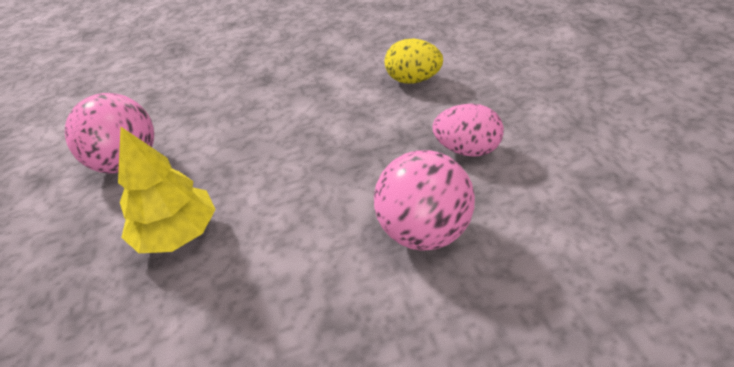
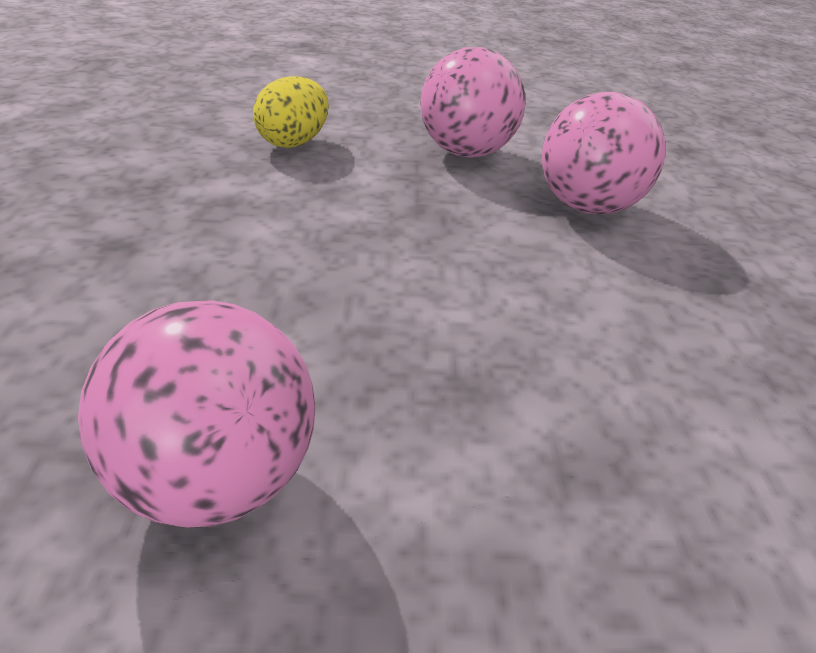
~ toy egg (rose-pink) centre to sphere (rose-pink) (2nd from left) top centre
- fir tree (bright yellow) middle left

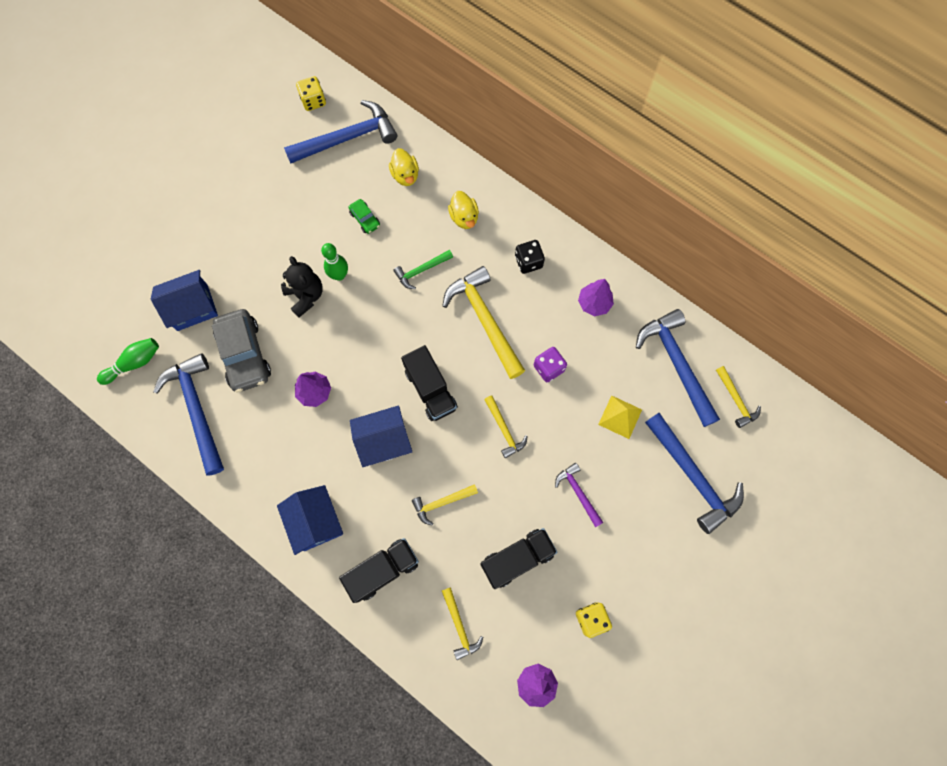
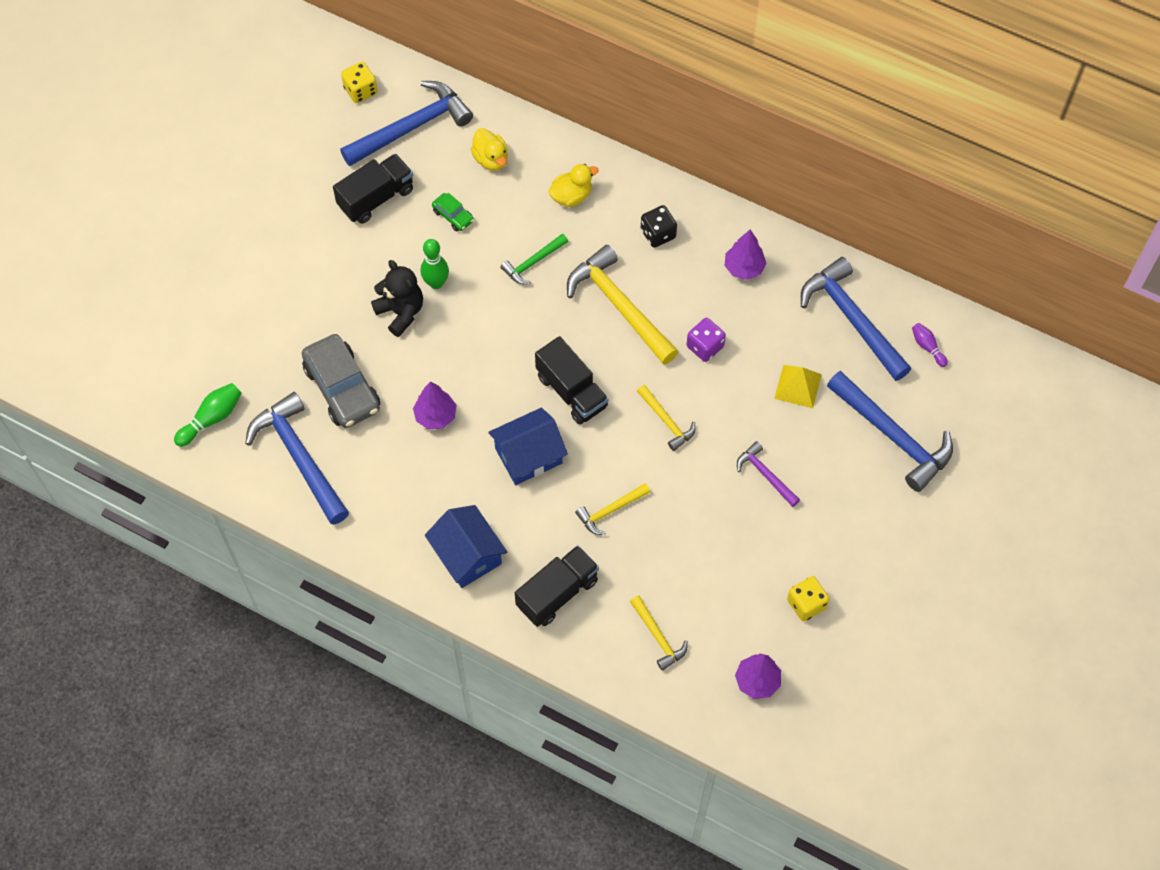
~ toy duck (bright yellow) (2nd from left) top centre = top centre 90 degrees counterclockwise
- house (royal blue) (1st from left) middle left
~ carpenter's hammer (bright yellow) (5th from left) middle right to skittle (royal purple) middle right
~ toy truck (ebony) (3rd from left in the first image) bottom centre to toy truck (ebony) (1st from left) top left

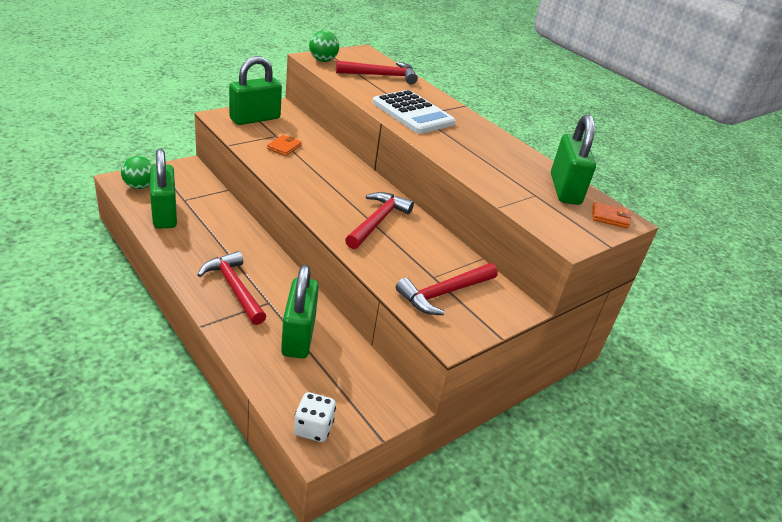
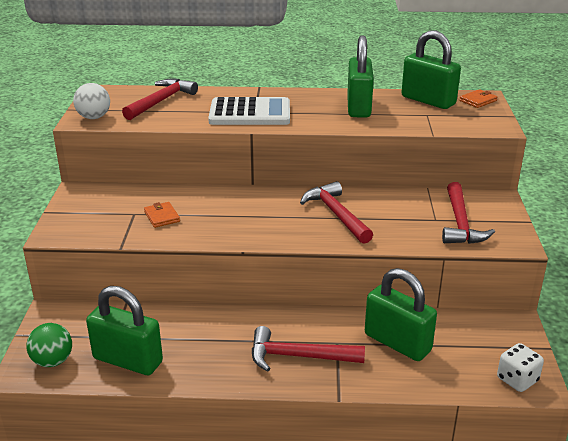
~ sphere (emerald) (2nd from left) top centre to sphere (white) top left
~ lock (emerald) (2nd from left) top left to top centre

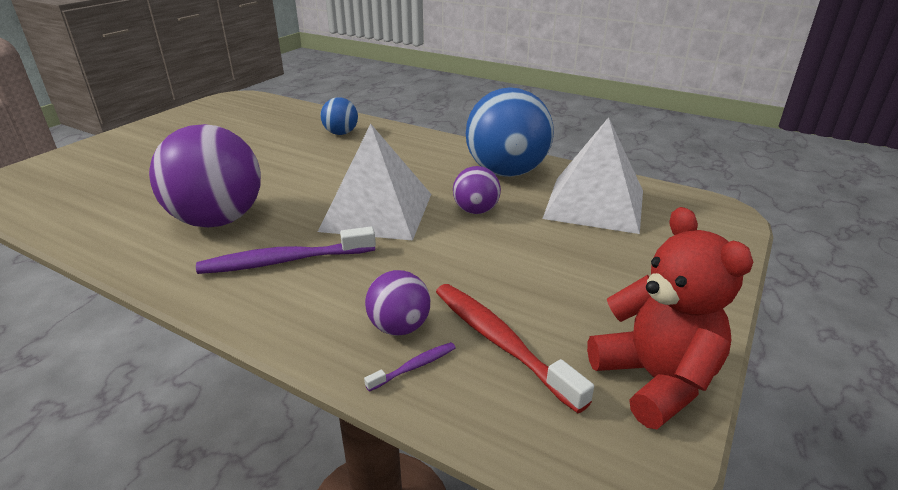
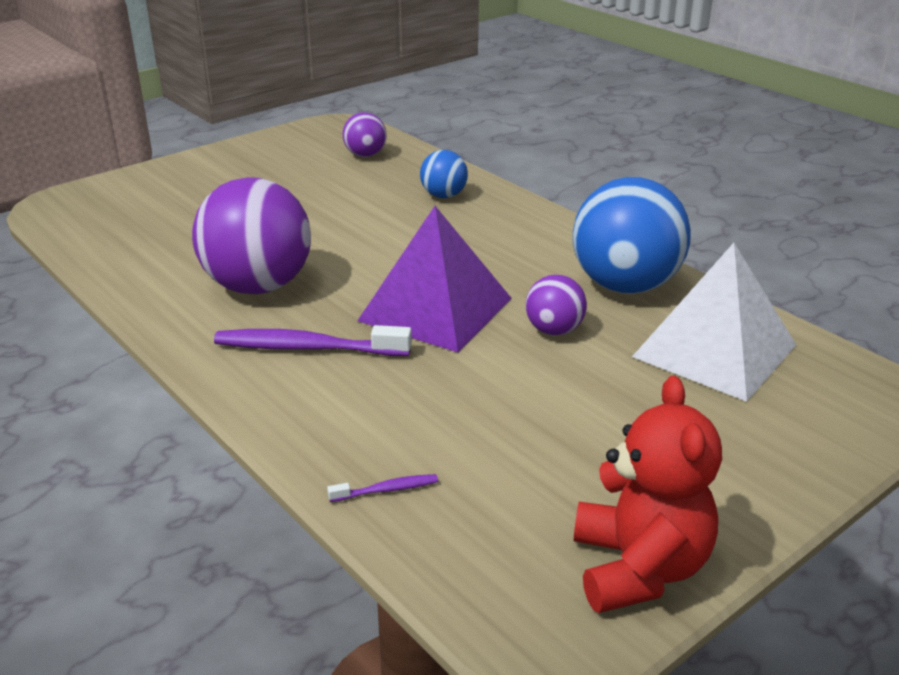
~ pyramid shape (white) (1st from left) centre to pyramid shape (royal purple) centre
~ sphere (royal purple) (2nd from left) centre to top centre
- dental brush (red) bottom centre

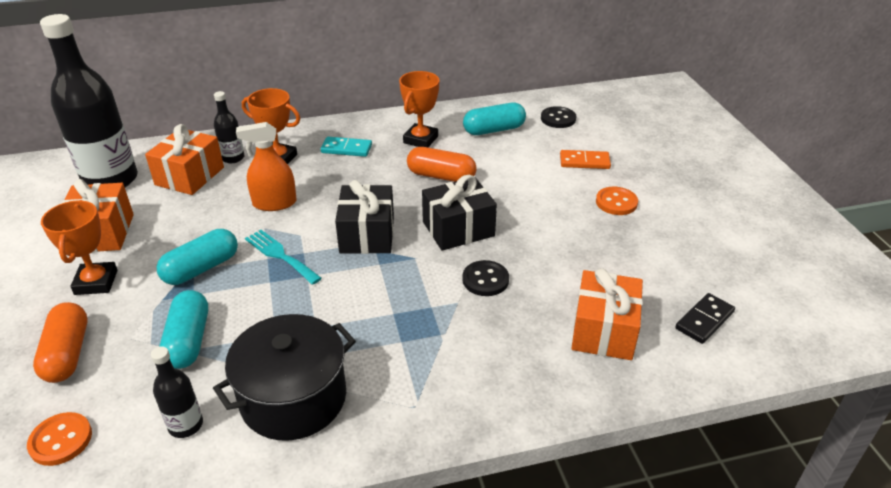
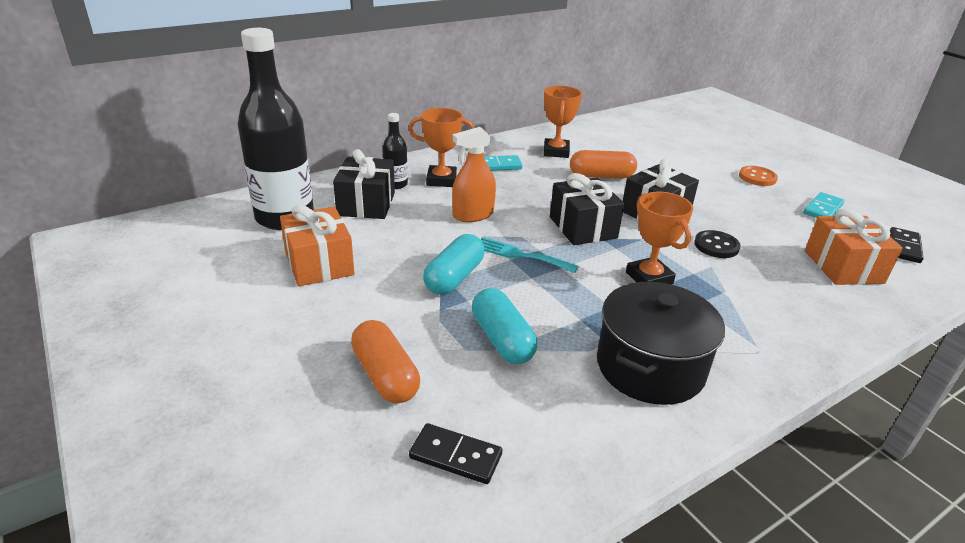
- pill (teal) (3rd from left) top centre
- button (ebony) (2nd from left) top centre
~ wrapped gift (orange-coloured) (2nd from left) top left to wrapped gift (ebony) (1st from left) centre
- domino (orange-coloured) top centre
~ award cup (orange-coloured) (1st from left in the first image) middle left to award cup (orange-coloured) (3rd from left) middle right
- drink bottle (ebony) (2nd from left) bottom left
~ button (orange-coloured) (1st from left) bottom left to domino (ebony) (1st from left) bottom centre
+ domino (teal) (2nd from left) middle right

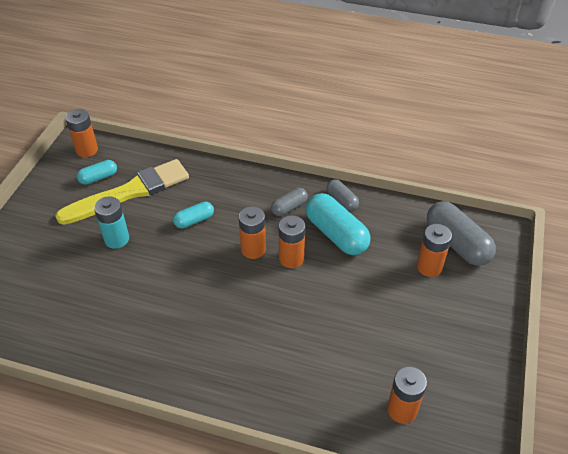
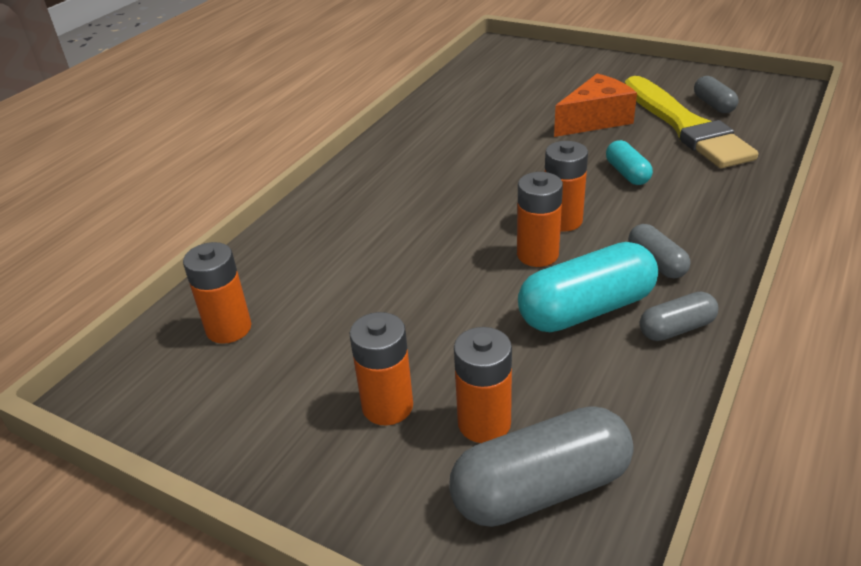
~ power cell (orange-coloured) (1st from left in the first image) top left to power cell (orange-coloured) (2nd from left) centre
~ pill (teal) (1st from left) middle left to pill (ash-grey) (4th from left) top right
~ power cell (teal) middle left to piece of cheese (orange-coloured) top right

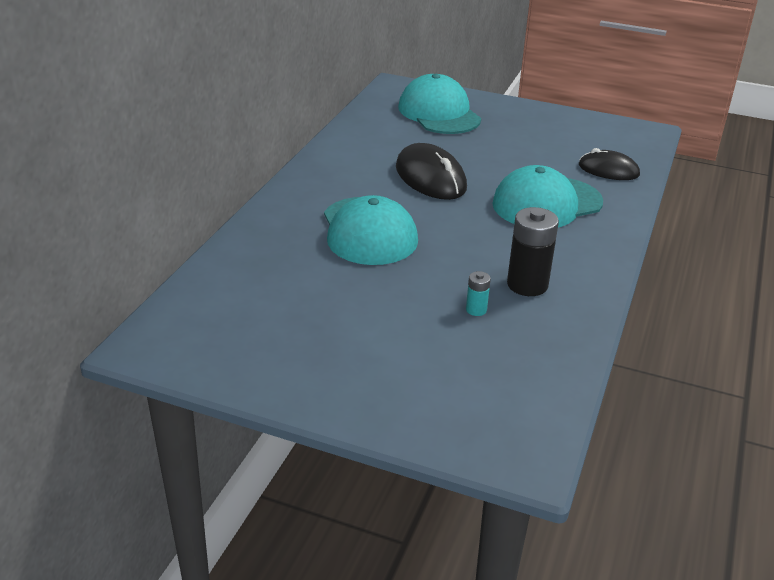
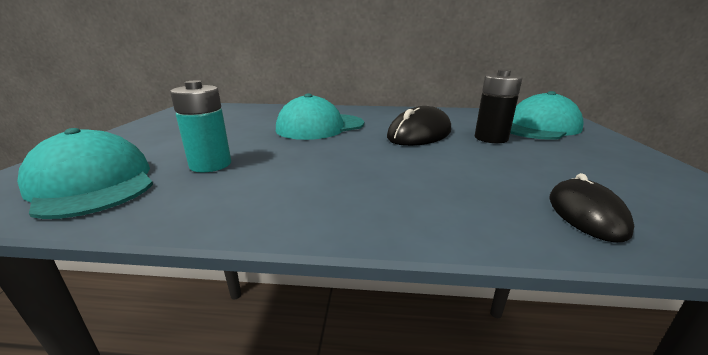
~ cap (teal) (3rd from left in the first image) middle right to cap (teal) (1st from left) middle left
~ power cell (ebony) middle right to top right
~ power cell (teal) centre = middle left x2.03

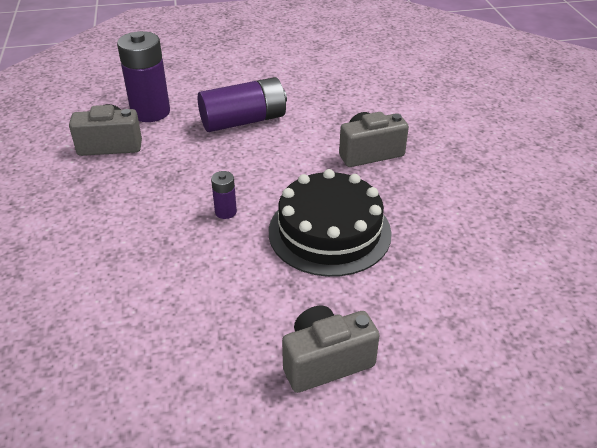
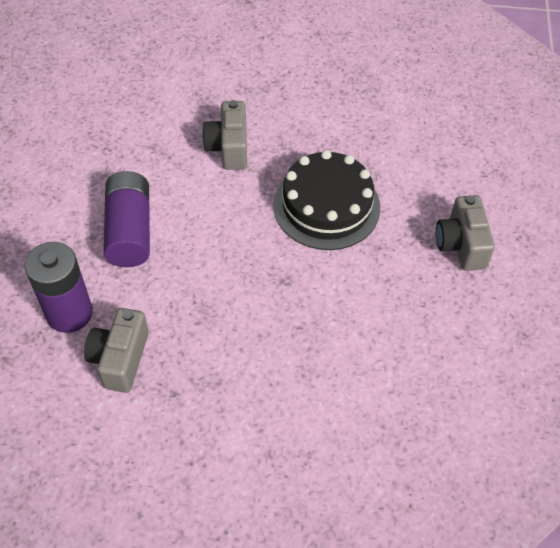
- power cell (royal purple) (2nd from left) centre

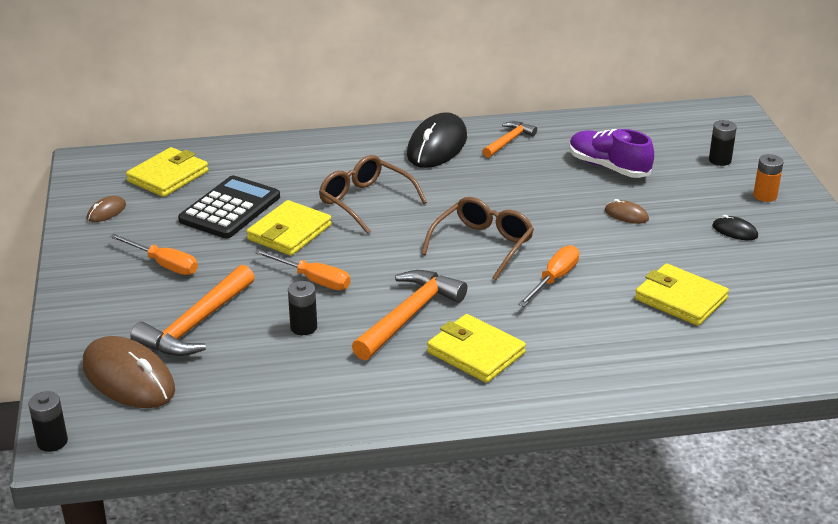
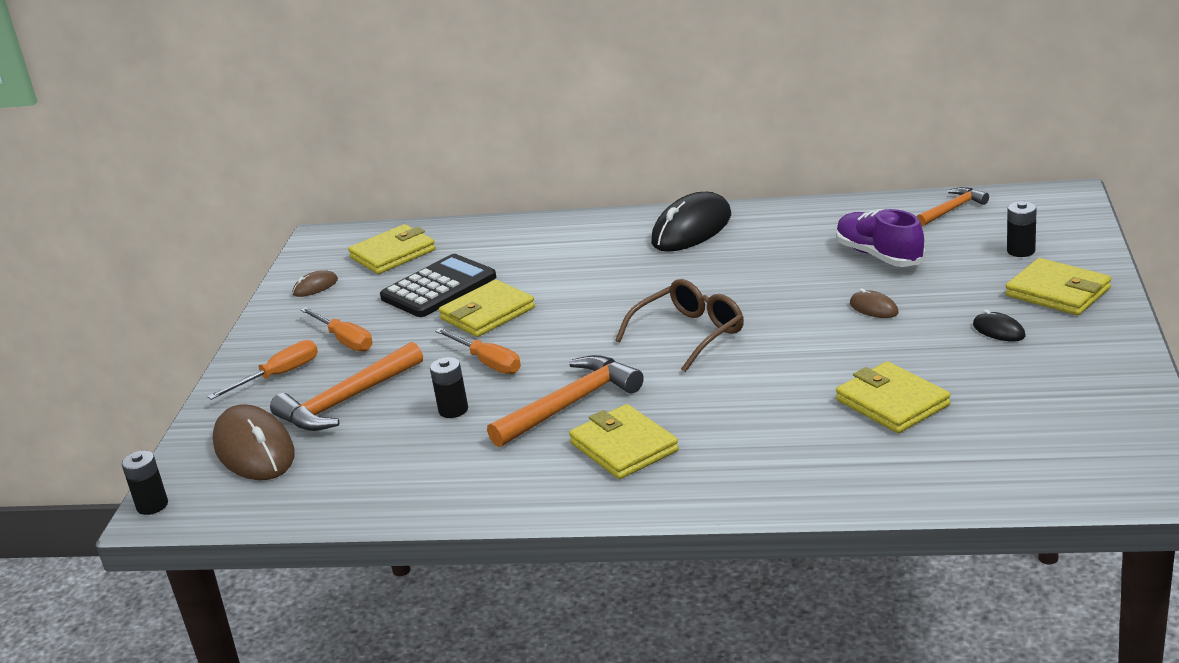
~ carpenter's hammer (orange-coloured) (3rd from left) top centre to top right
~ power cell (orange-coloured) middle right to billfold (bright yellow) (5th from left) middle right
- eyeglasses (russet) (1st from left) centre
~ flat screwdriver (orange-coloured) (3rd from left in the first image) centre to flat screwdriver (orange-coloured) (1st from left) middle left

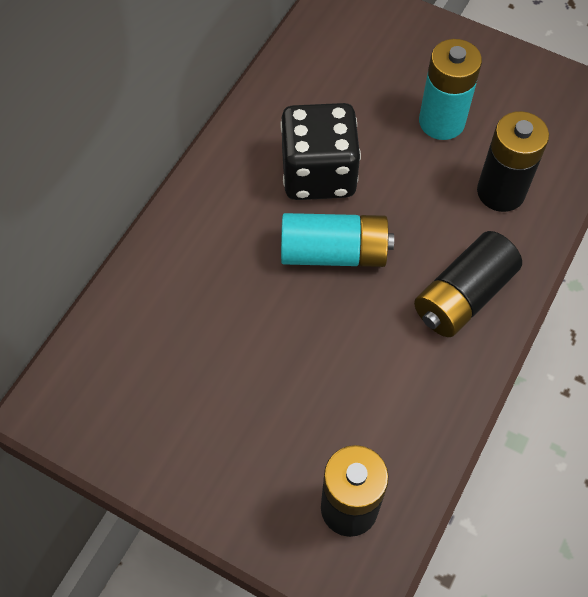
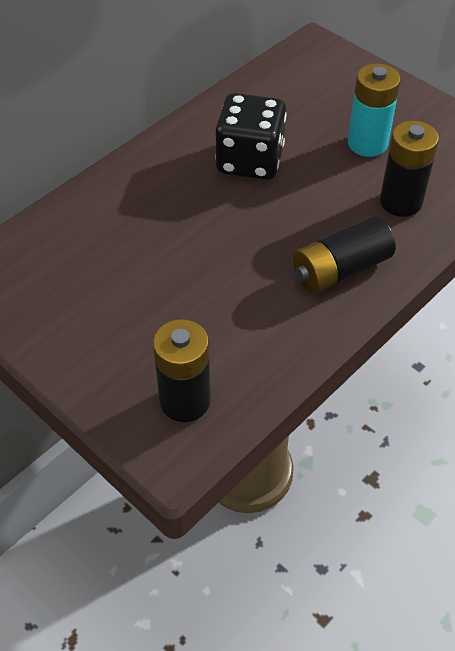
- power cell (teal) (1st from left) centre

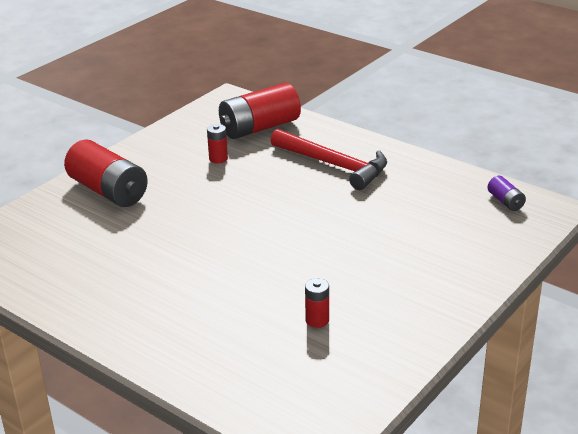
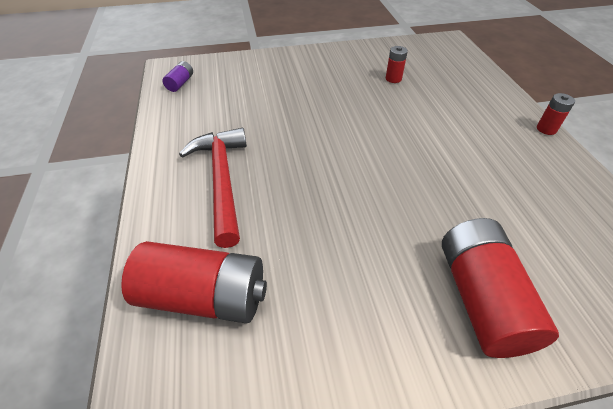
~ power cell (red) (2nd from left in the first image) top centre to power cell (red) (4th from left) top right

